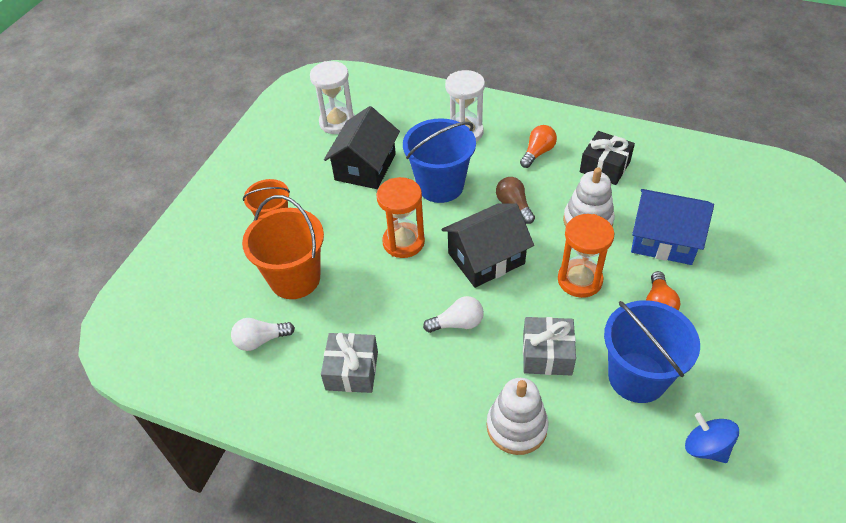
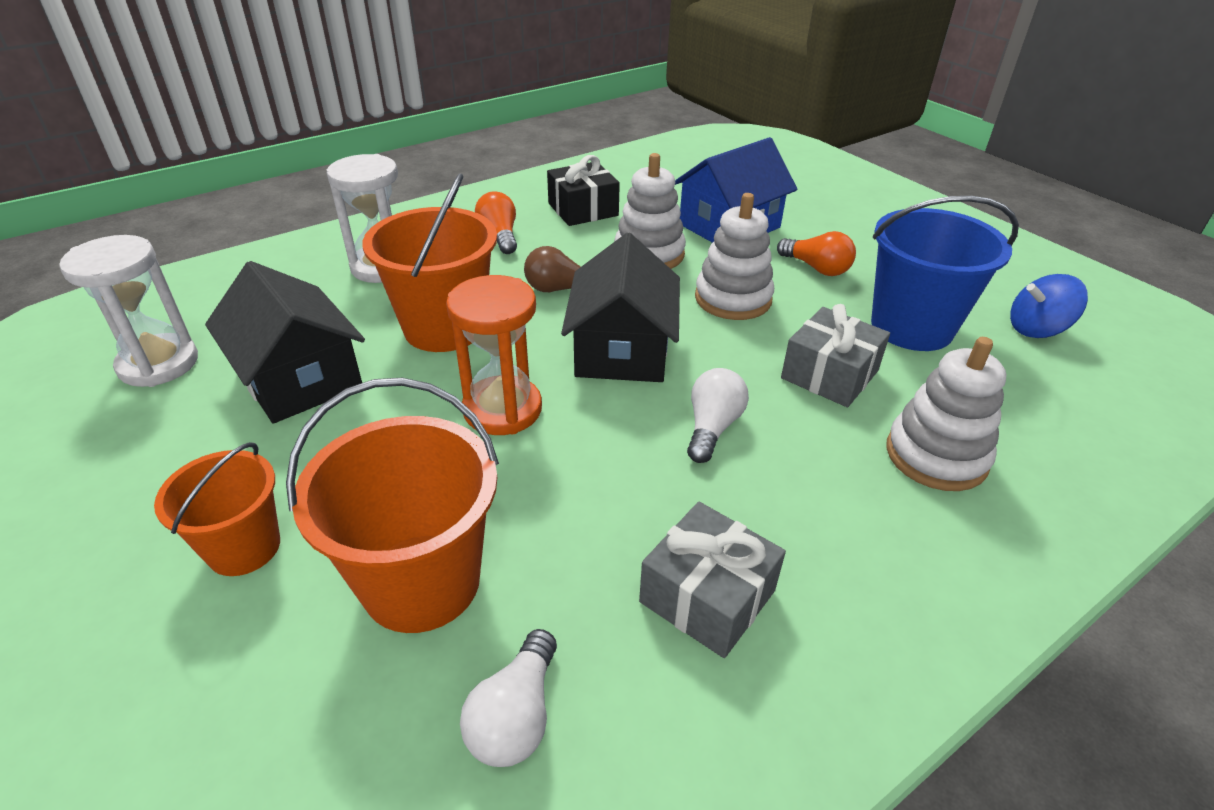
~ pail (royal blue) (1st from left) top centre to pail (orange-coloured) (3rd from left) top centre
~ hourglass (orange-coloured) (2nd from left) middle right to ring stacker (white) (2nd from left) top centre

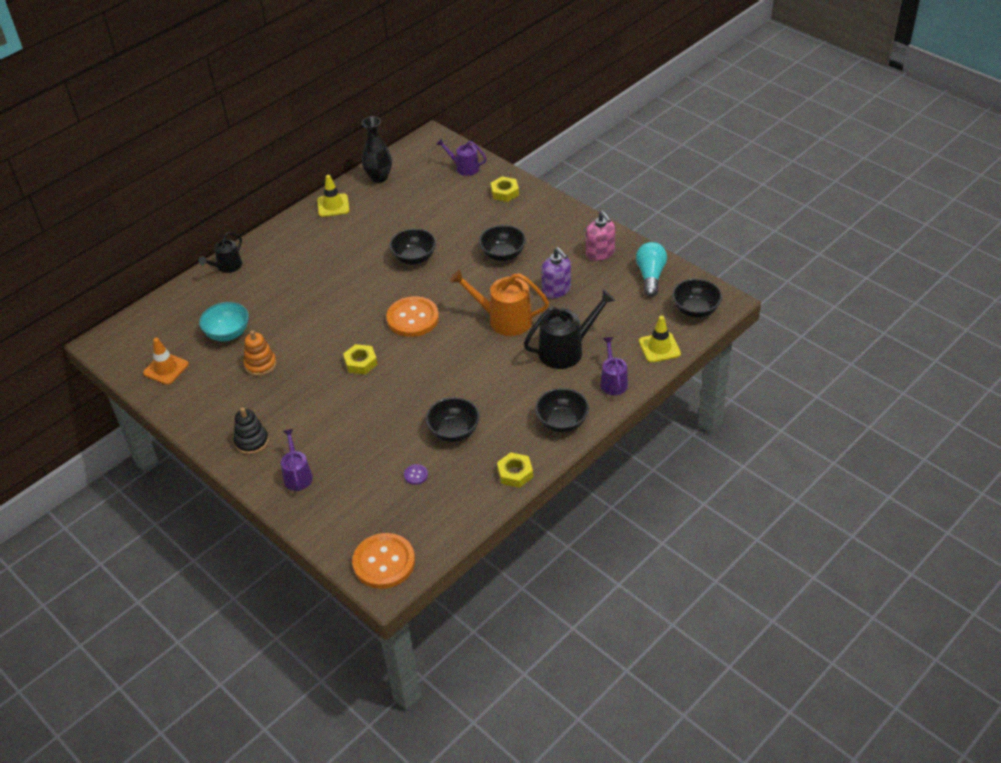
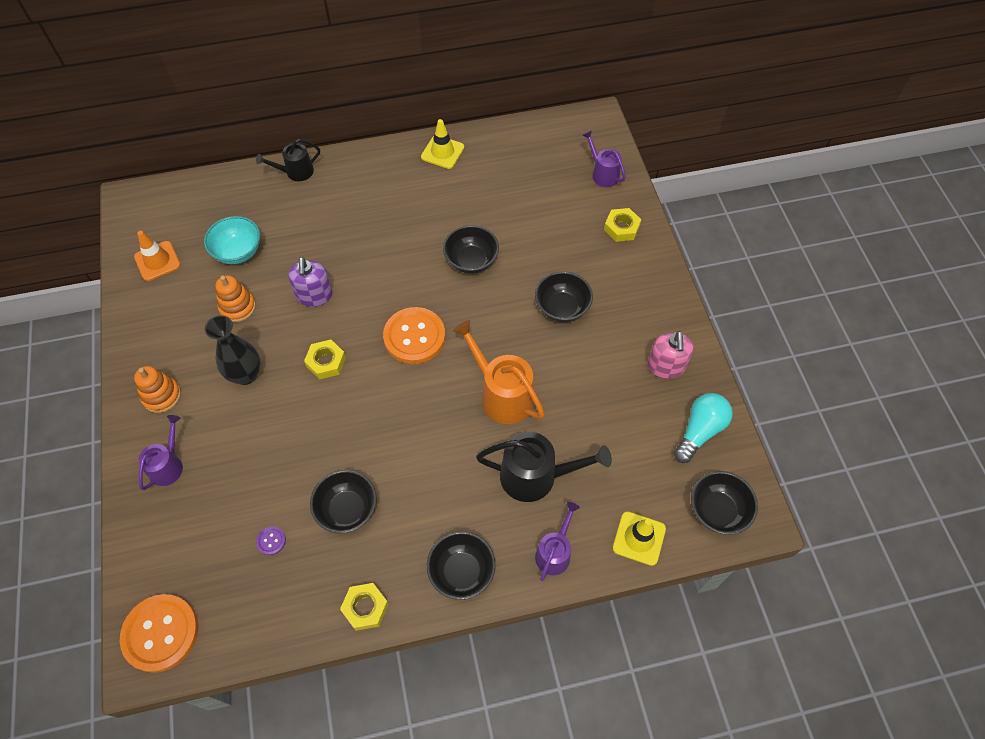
~ flower vase (ebony) top centre to middle left
~ soap dispenser (royal purple) centre to middle left
~ ring stacker (ebony) middle left to ring stacker (orange-coloured) (1st from left) middle left

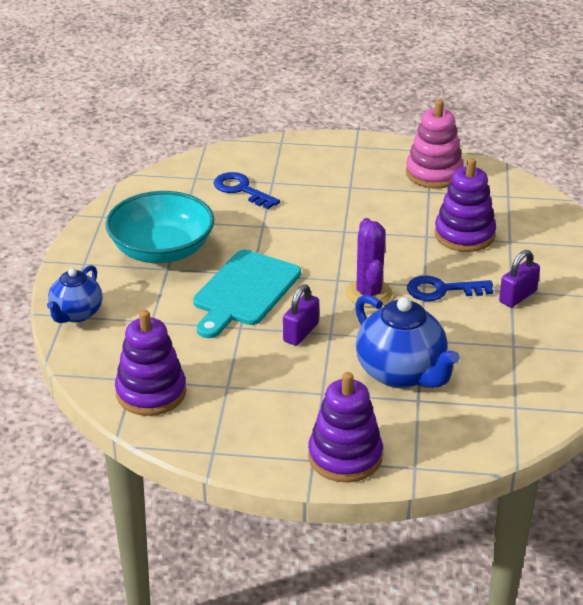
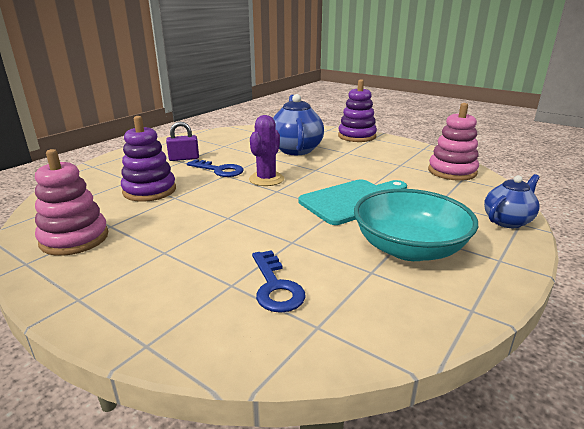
- lock (royal purple) (1st from left) centre
~ ring stacker (royal purple) (1st from left) middle left to ring stacker (rose-pink) (2nd from left) top right

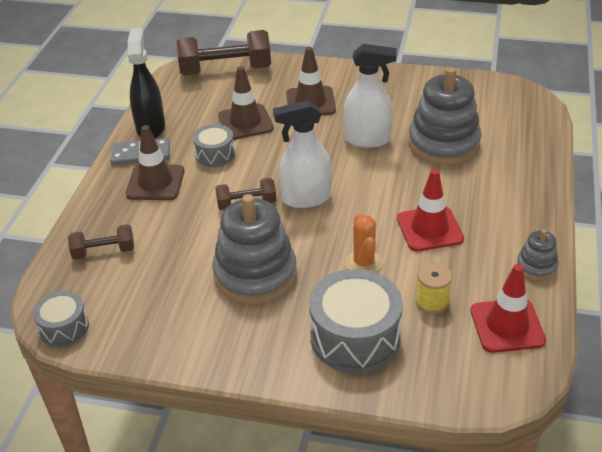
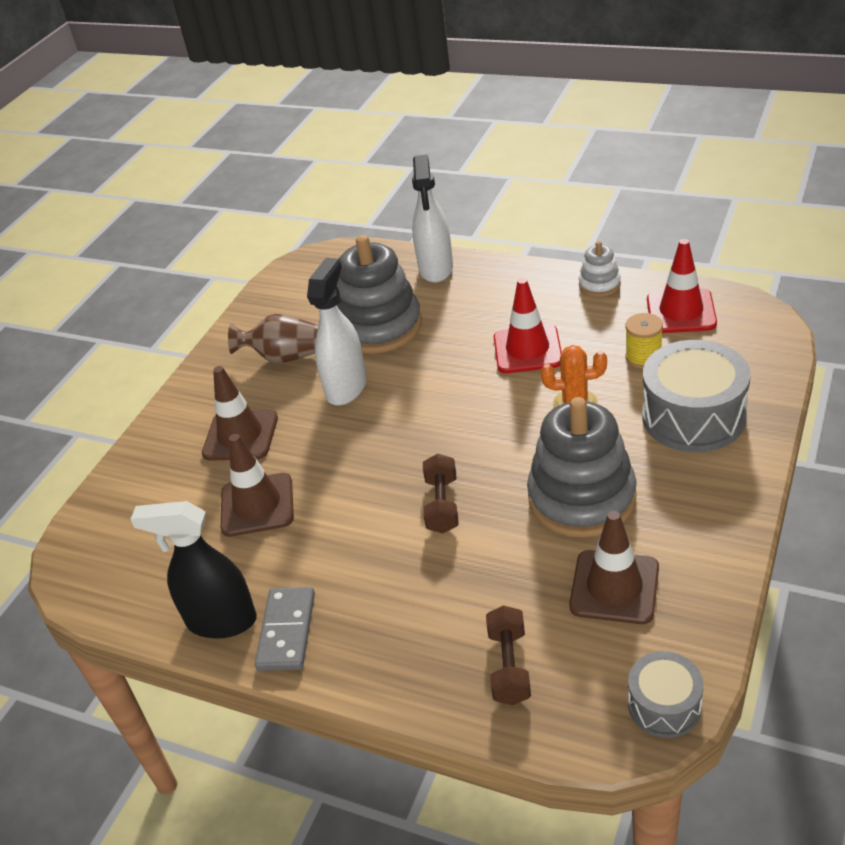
- dumbbell (russet) (2nd from left) top centre
~ sprayer (white) (1st from left in the first image) centre to sprayer (white) (2nd from left) top centre
- drum (ash-grey) (2nd from left) top centre
~ road cone (russet) (1st from left in the first image) middle left to road cone (russet) (3rd from left) bottom right
~ ring stacker (ash-grey) (3rd from left) middle right to ring stacker (white) top right
+ flower vase (russet) middle left

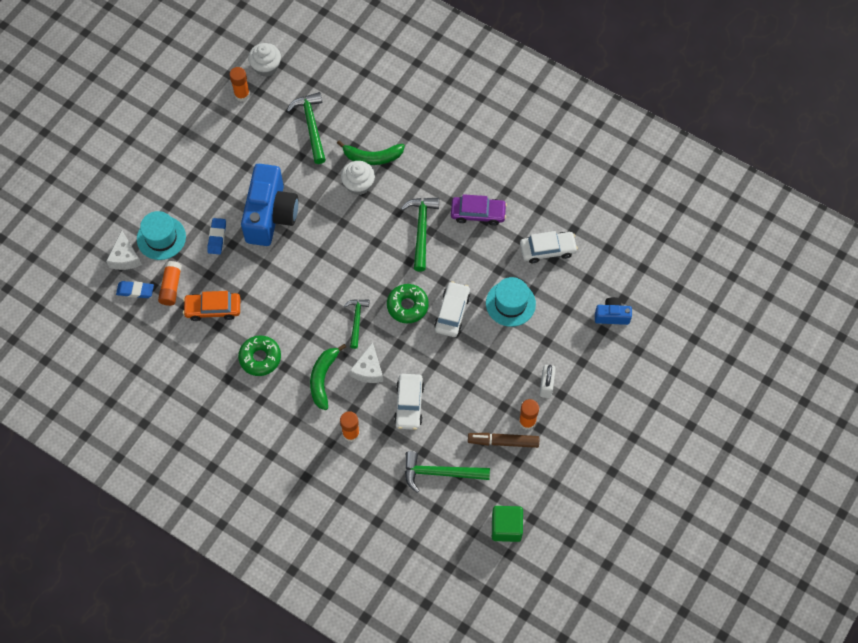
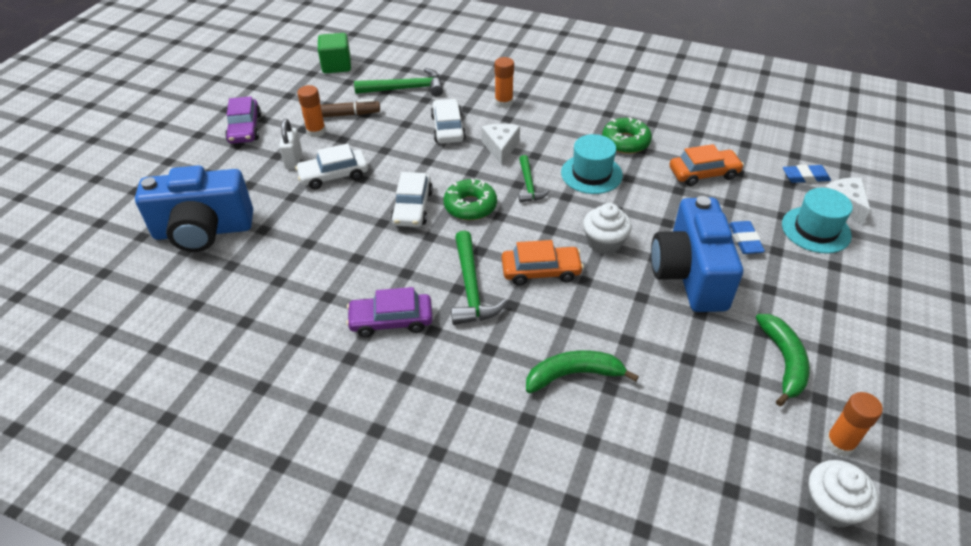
- carpenter's hammer (emerald) (1st from left) top centre
~ muffin (white) (2nd from left in the first image) top centre to muffin (white) (1st from left) centre
~ car (white) (3rd from left in the first image) centre to car (white) (1st from left) top centre
- glue stick (orange-coloured) (1st from left) middle left
~ tall hat (teal) (2nd from left in the first image) centre to tall hat (teal) (1st from left) top centre
~ camera (royal blue) (2nd from left in the first image) middle right = middle left x2.11
~ toy banana (emerald) (1st from left in the first image) centre to toy banana (emerald) (2nd from left) middle right
+ car (royal purple) (1st from left) top left
+ car (orange-coloured) (1st from left) centre

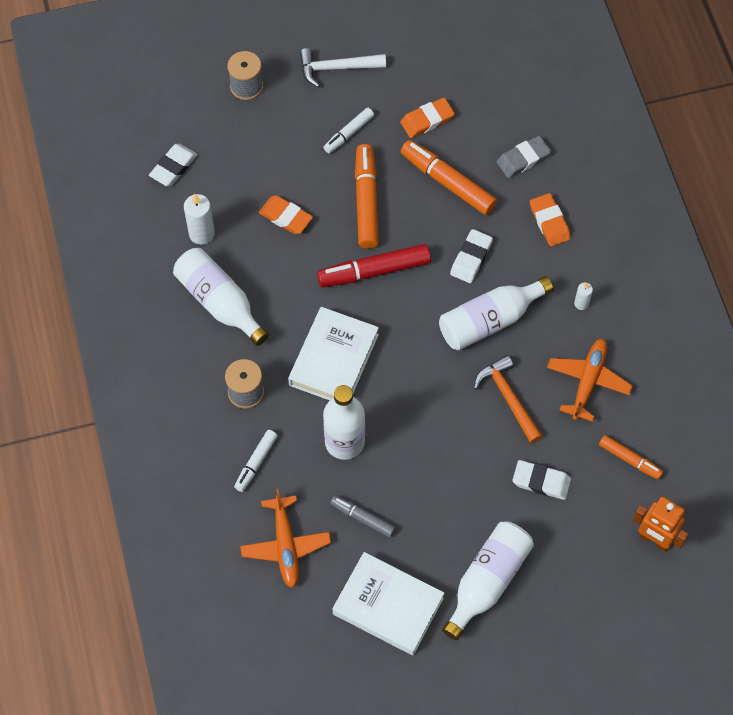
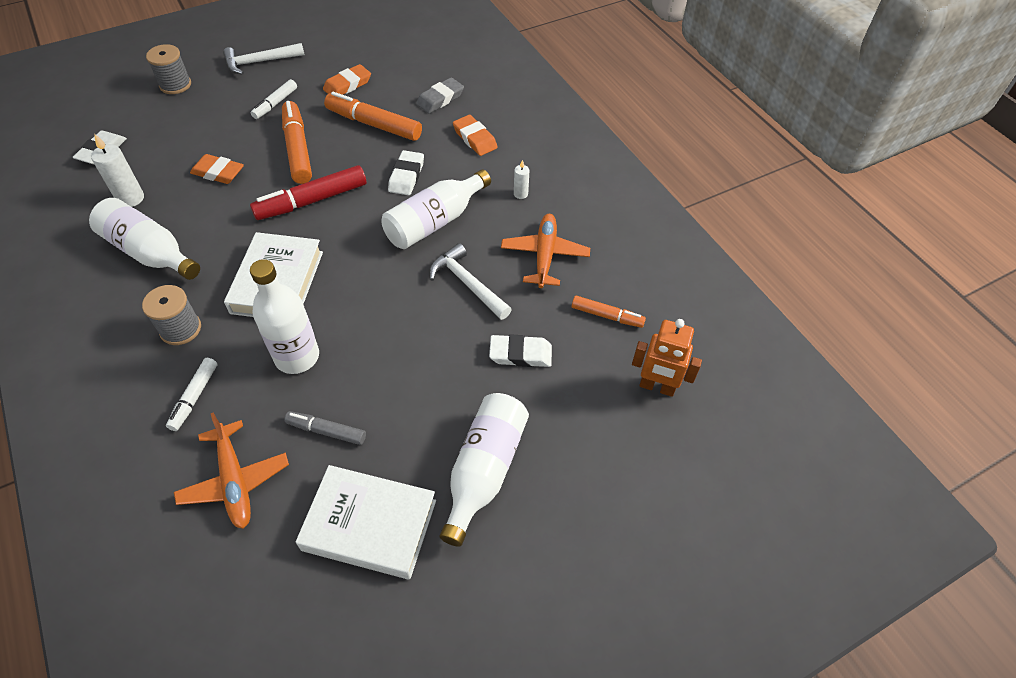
~ carpenter's hammer (orange-coloured) middle right to carpenter's hammer (white) (2nd from left) centre

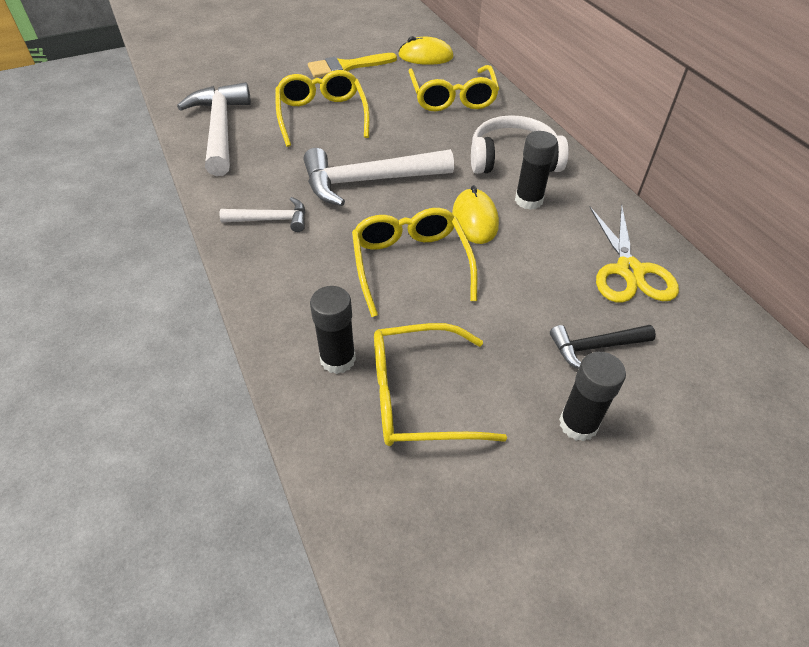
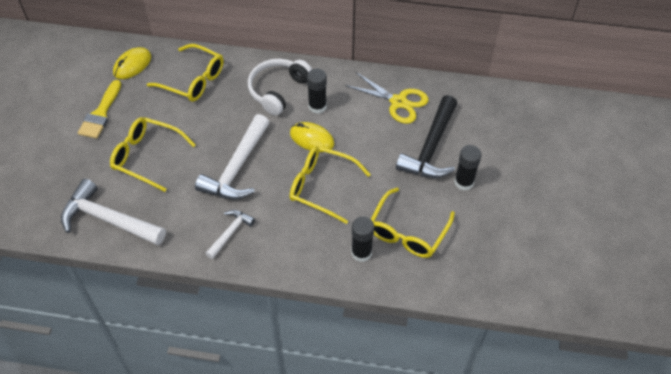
~ carpenter's hammer (ebony) middle right = centre x1.86

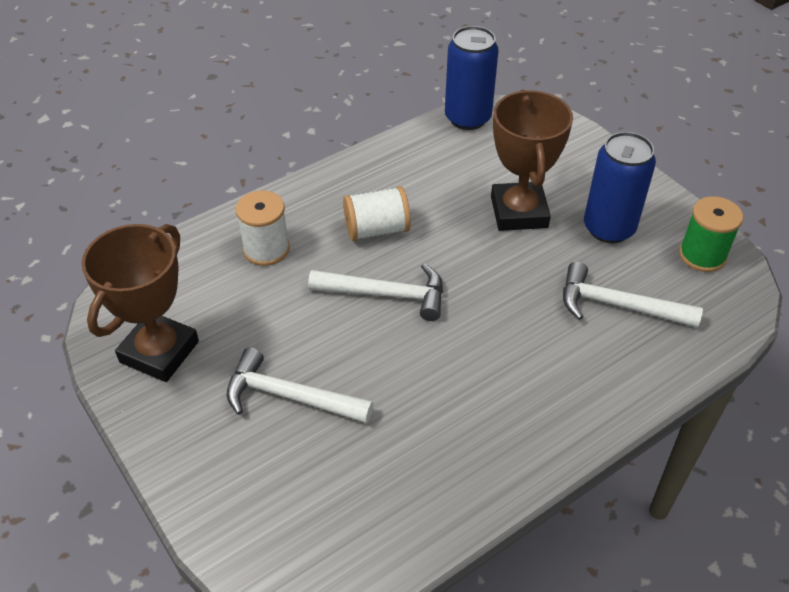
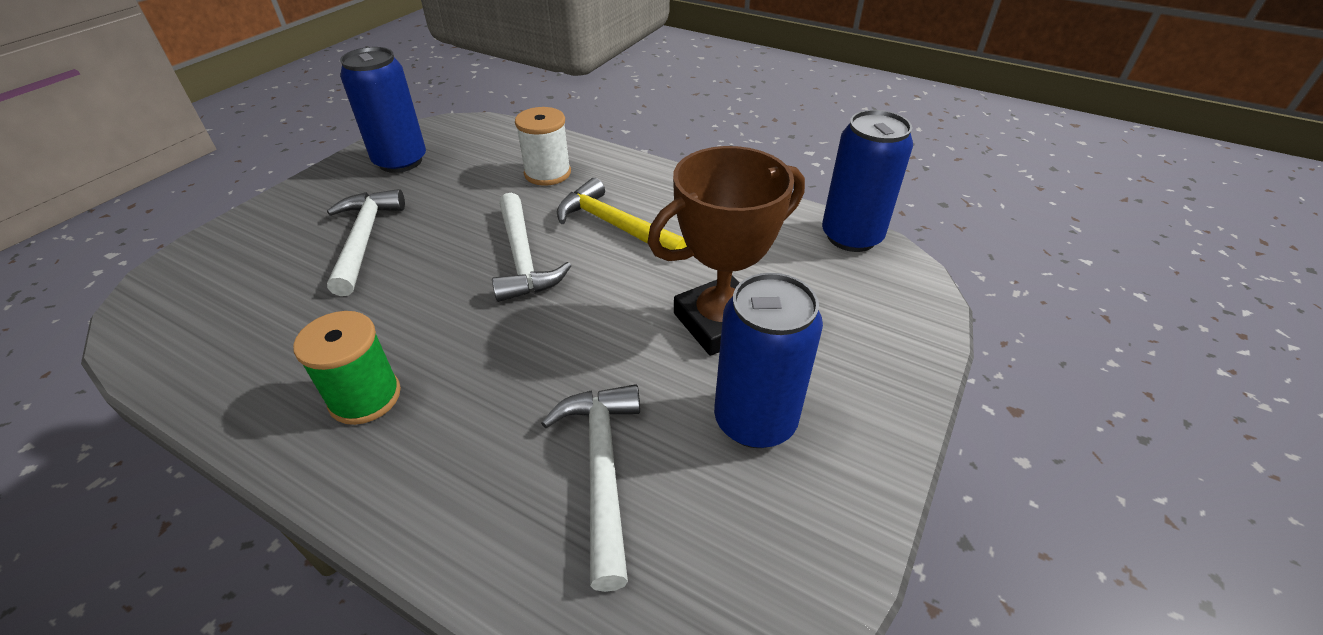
~ reel of thread (white) (2nd from left) centre to carpenter's hammer (bright yellow) centre
~ reel of thread (emerald) middle right to middle left
~ award cup (russet) (1st from left) middle left to tin (royal blue) (1st from left) top left

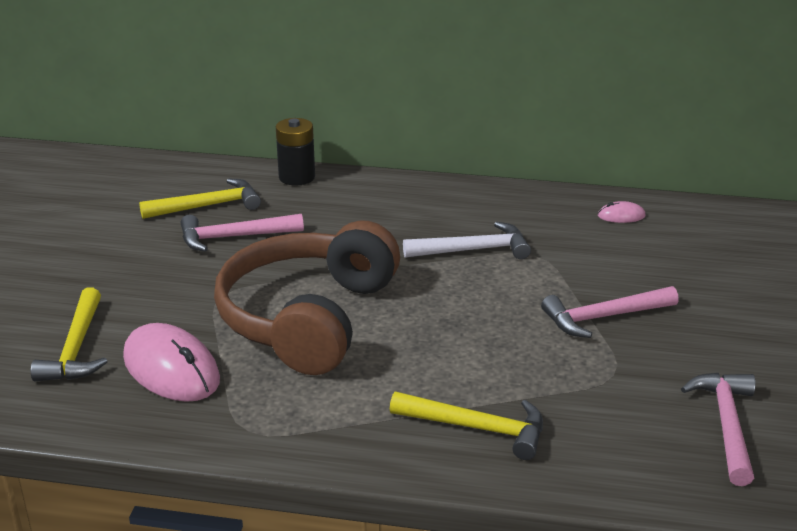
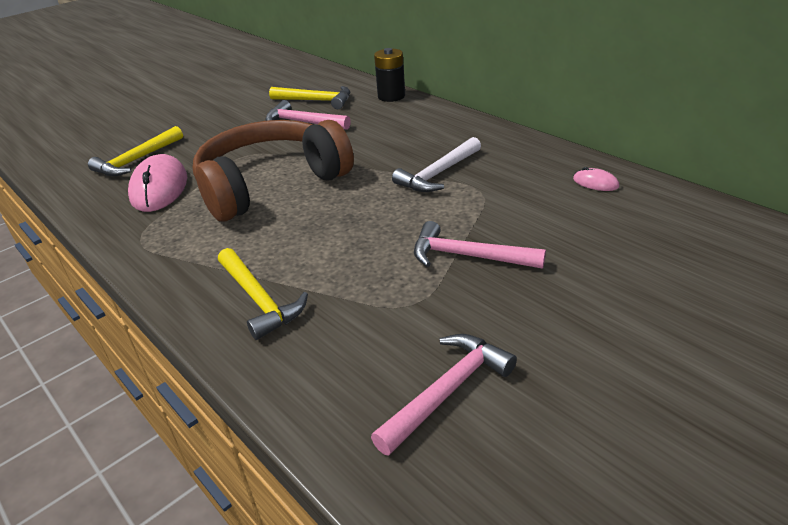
~ carpenter's hammer (white) centre = top centre 105 degrees clockwise

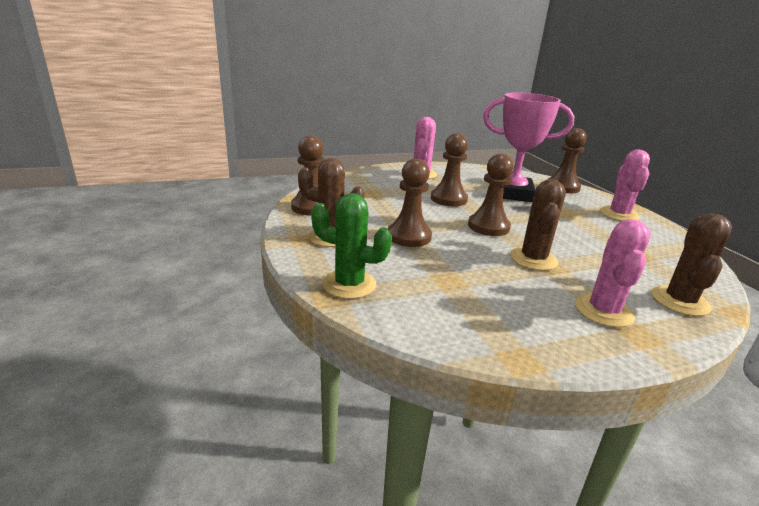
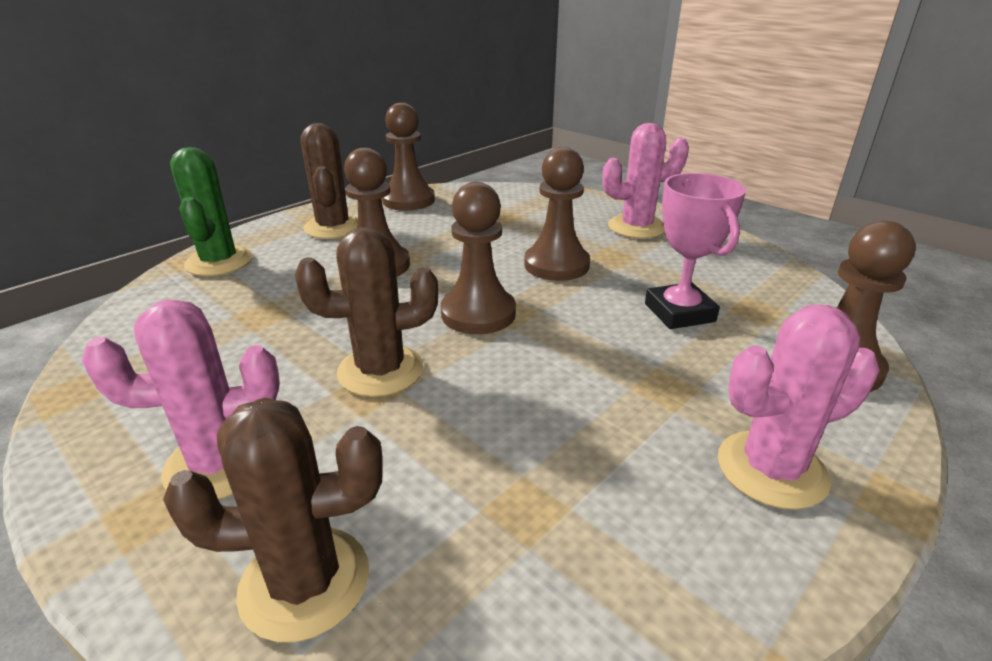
~ award cup (rose-pink) top right = middle right x0.66

